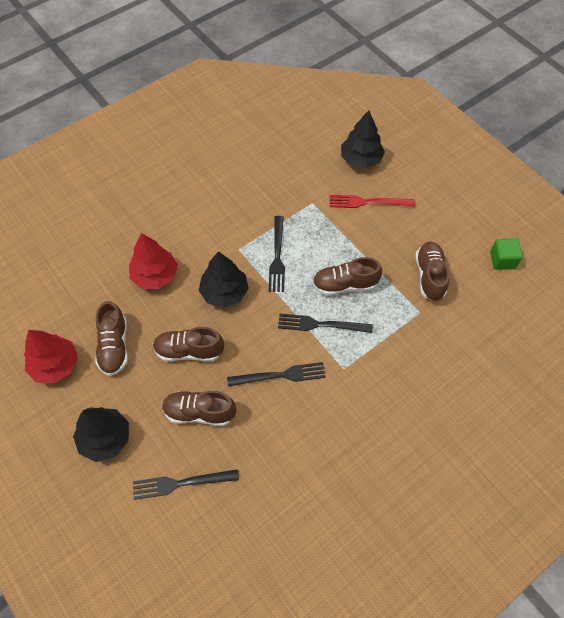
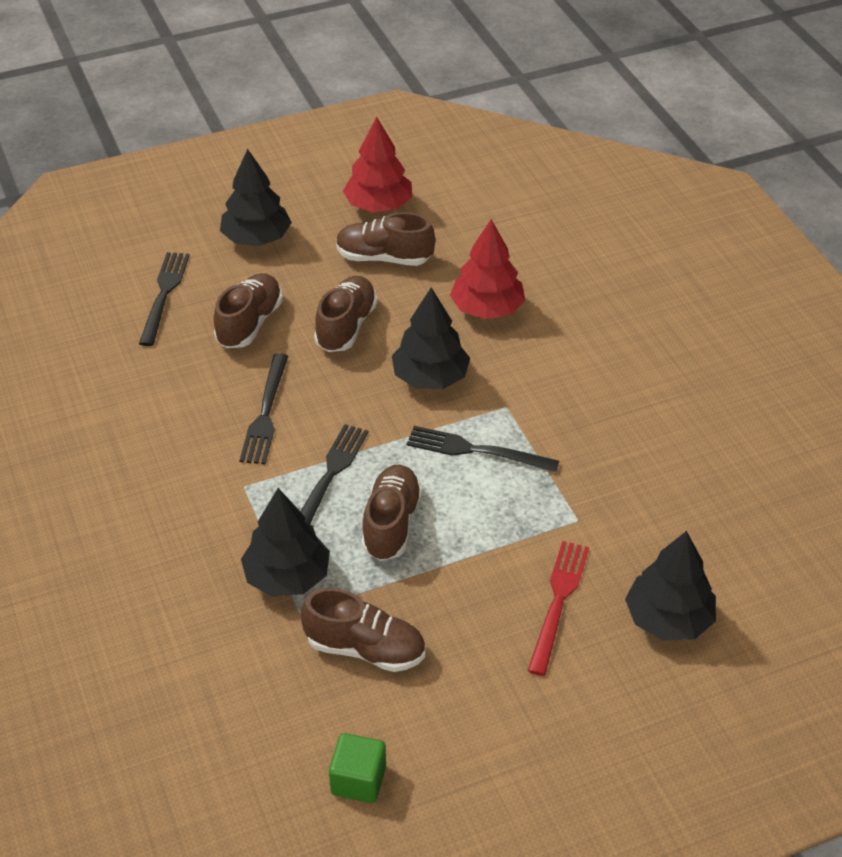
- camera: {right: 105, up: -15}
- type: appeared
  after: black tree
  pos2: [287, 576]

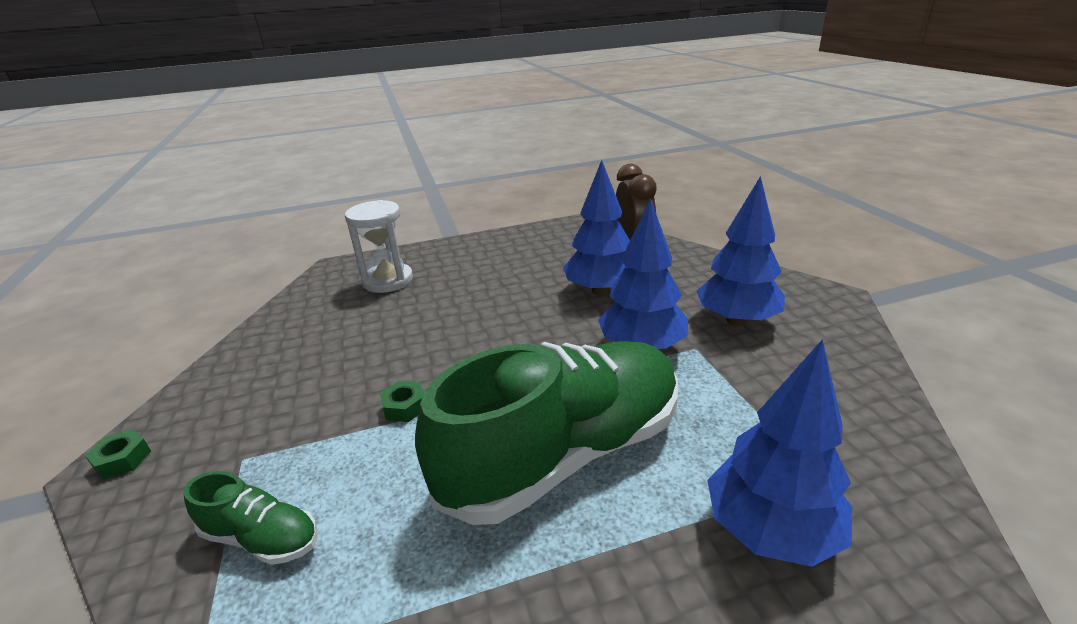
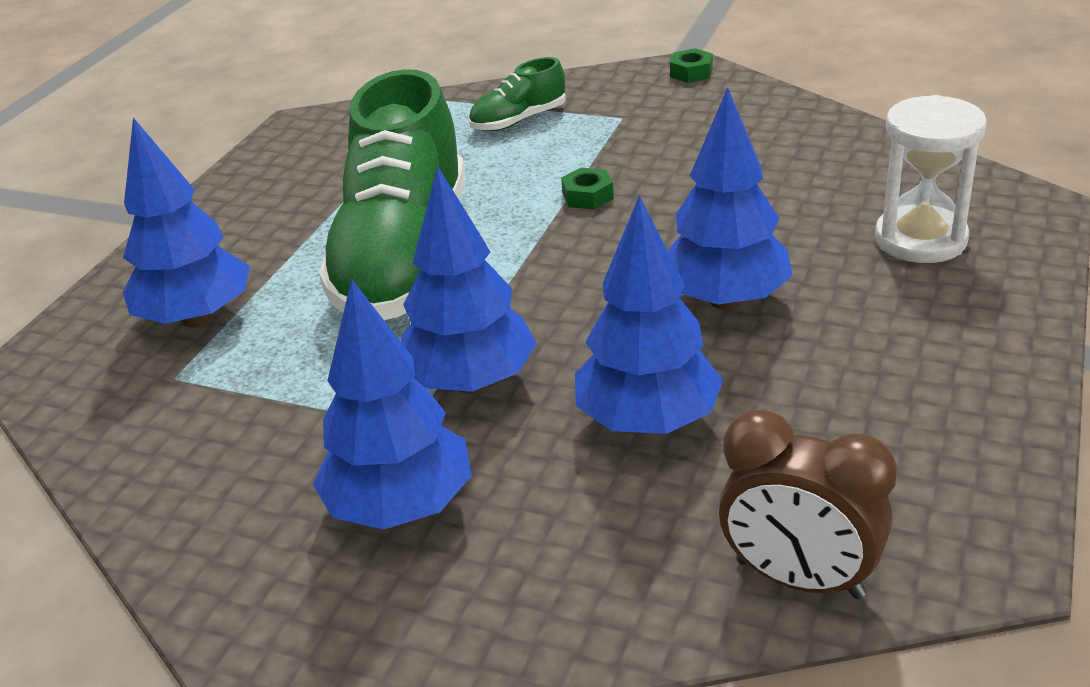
- camera: {right: 130, up: 5}
- type: appeared
  after: blue tree
  pos2: [725, 300]

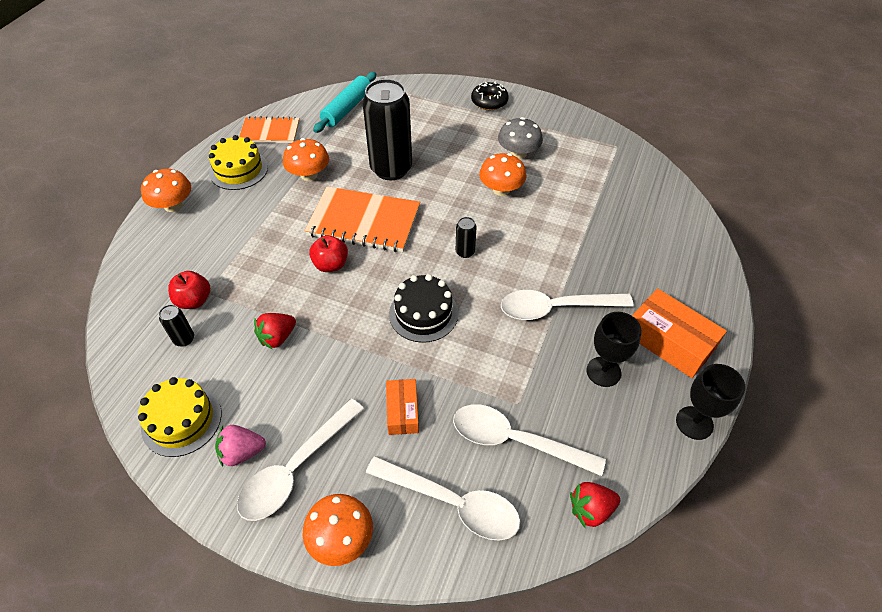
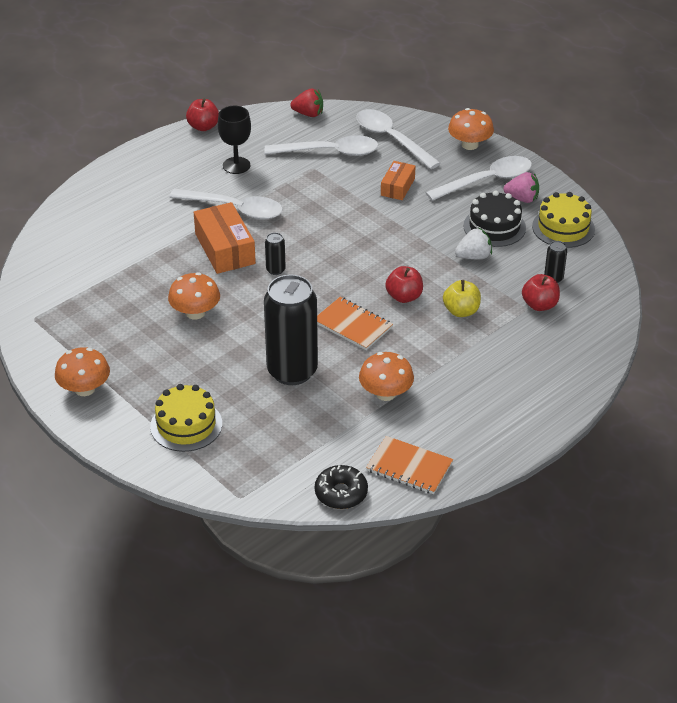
- camera: {right: -155, up: -10}
- type: relocated
  before: orange mushroom
  pos1: [173, 205]
  pos2: [84, 389]
- type: relocated
  before: yellow cake
  pos1: [238, 170]
  pos2: [186, 425]
- type: colour
  before: red strawberry
  after: white strawberry
  pos1: [277, 337]
  pos2: [474, 256]
- type: size
  before: orange notebook
  pos1: [364, 221]
  pos2: [353, 325]
  scale: 0.62
- type: missing
  before: turquoise rolling pin
  pos1: [347, 108]
- type: relocated
  before: black cake
  pos1: [423, 313]
  pos2: [494, 227]
- type: spun
  before: white spoon
  pos1: [515, 441]
  pos2: [330, 152]
  turn: -45
- type: relocated
  before: black donut
  pos1: [489, 102]
  pos2: [341, 493]
- type: missing
  before: grey mushroom
  pos1: [518, 153]
- type: relocated
  before: orange box
  pos1: [669, 341]
  pos2: [225, 249]
- type: exchanged
  before: black goblet
  after: red apple
  pos1: [694, 423]
  pos2: [203, 127]
- type: appeared
  after: yellow apple
  pos2: [461, 311]

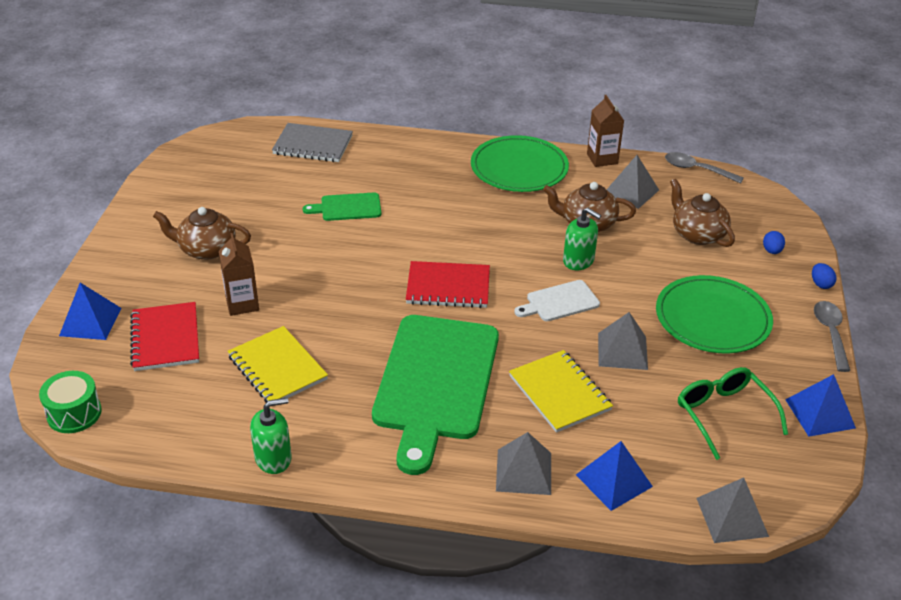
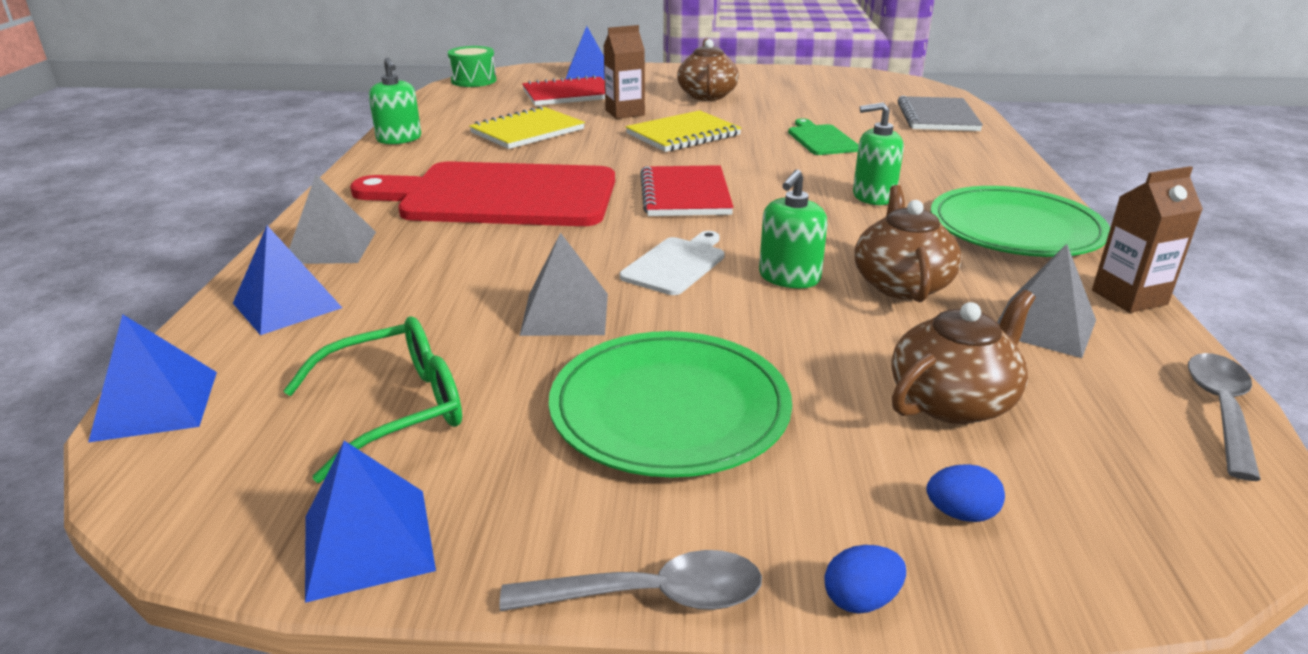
- camera: {right: 85, up: -10}
- type: colour
  before: green cutting board
  after: red cutting board
  pos1: [436, 382]
  pos2: [500, 196]
- type: relocated
  before: yellow notebook
  pos1: [559, 393]
  pos2: [683, 135]
- type: spun
  before: white cutting board
  pos1: [560, 302]
  pos2: [676, 264]
  turn: 60
- type: colour
  before: grey pyramid
  after: blue pyramid
  pos1: [732, 517]
  pos2: [156, 405]
- type: appeared
  after: green soap dispenser
  pos2: [873, 196]

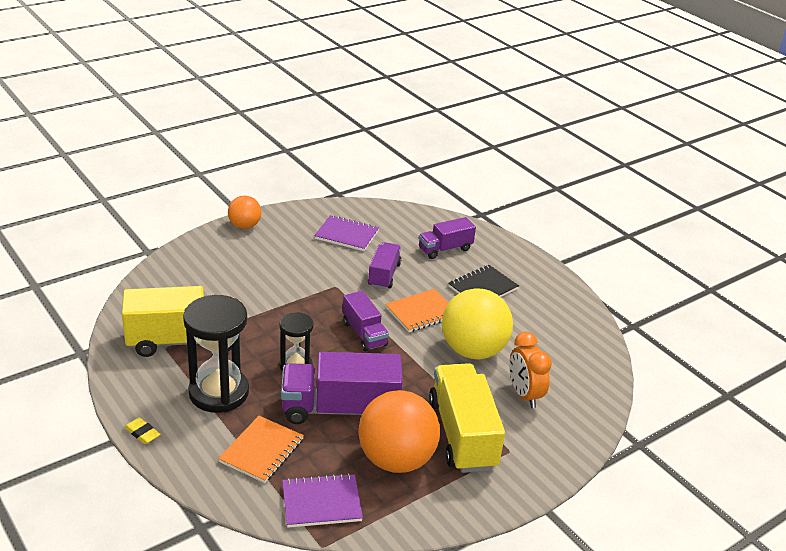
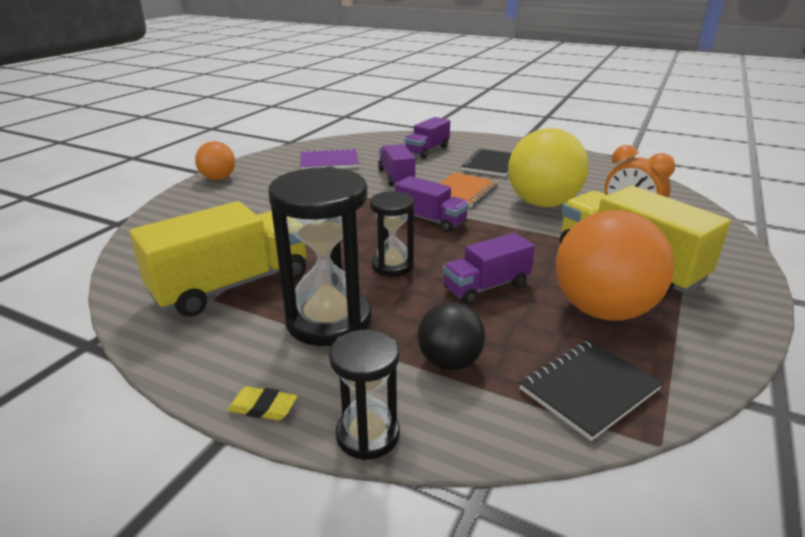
- camera: {right: -25, up: -5}
- type: exchanged
  before: orange notebook
  after: black ball
  pos1: [262, 451]
  pos2: [449, 362]
- type: size
  before: purple truck
  pos1: [340, 409]
  pos2: [486, 287]
  scale: 0.58
- type: colour
  before: purple notebook
  after: black notebook
  pos1: [321, 502]
  pos2: [588, 389]
- type: appeared
  after: black hourglass
  pos2: [368, 435]

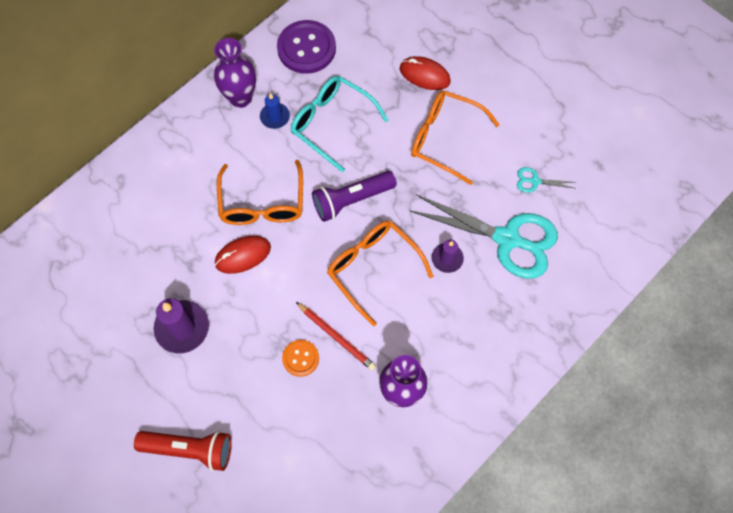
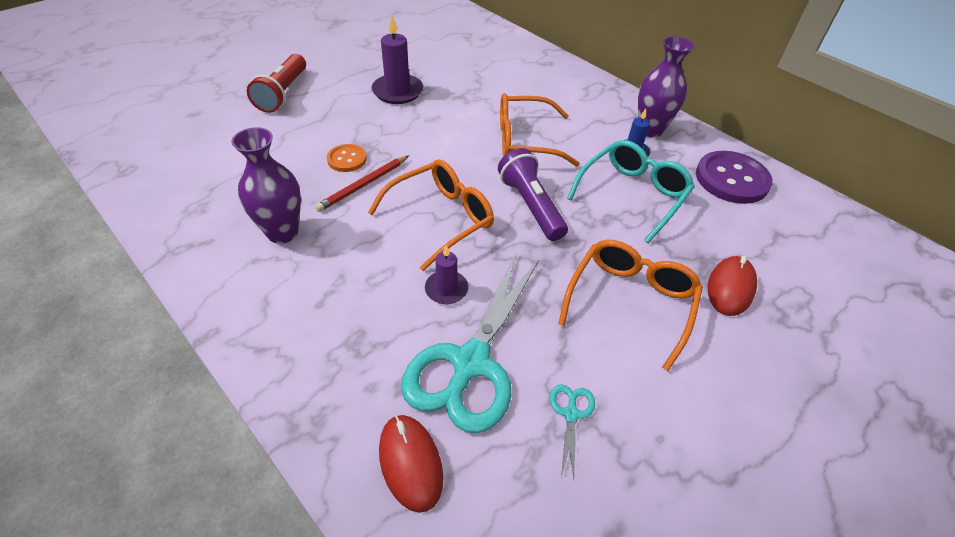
- camera: {right: 90, up: -20}
- type: relocated
  before: red mouse
  pos1: [243, 255]
  pos2: [410, 463]

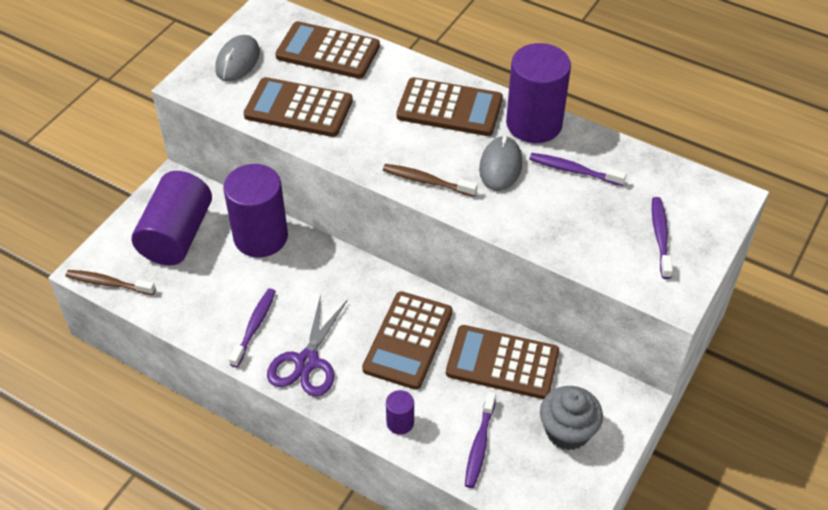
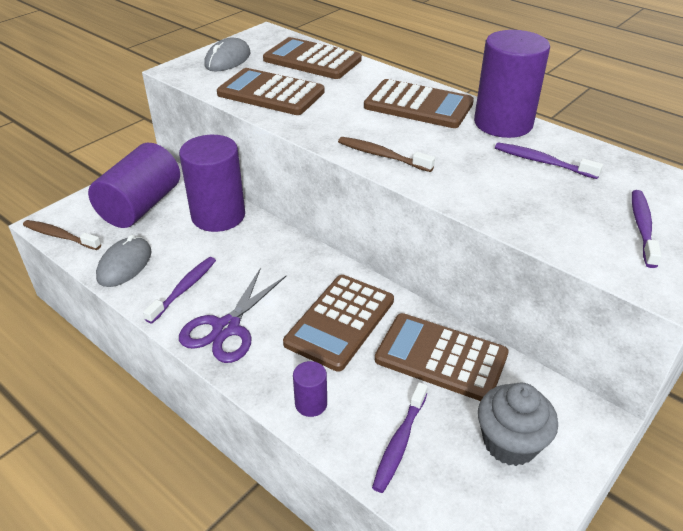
- camera: {right: 10, up: -10}
- type: relocated
  before: grey mouse
  pos1: [500, 166]
  pos2: [125, 265]

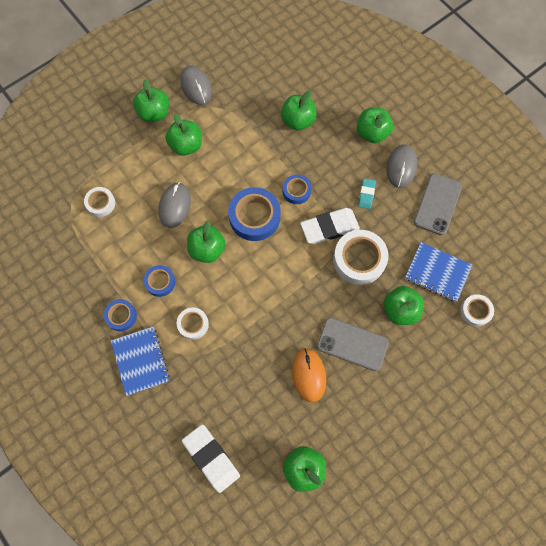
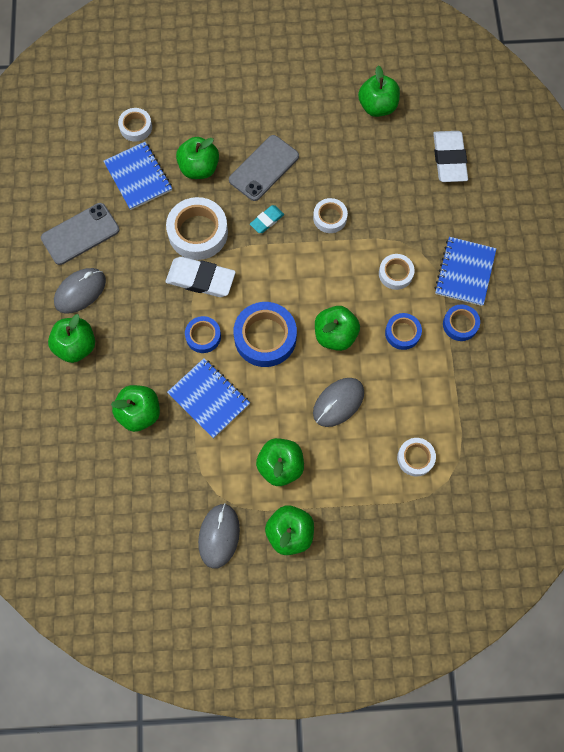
- camera: {right: -145, up: 0}
- type: missing
  before: orange mouse
  pos1: [309, 375]
- type: spun
  before: grey phone
  pos1: [352, 344]
  pos2: [264, 168]
  turn: 75
- type: relocated
  before: turquoise eraser
  pos1: [366, 194]
  pos2: [267, 220]
- type: appeared
  after: blue notebook
  pos2: [209, 398]
- type: appeared
  after: white tape
  pos2: [330, 218]

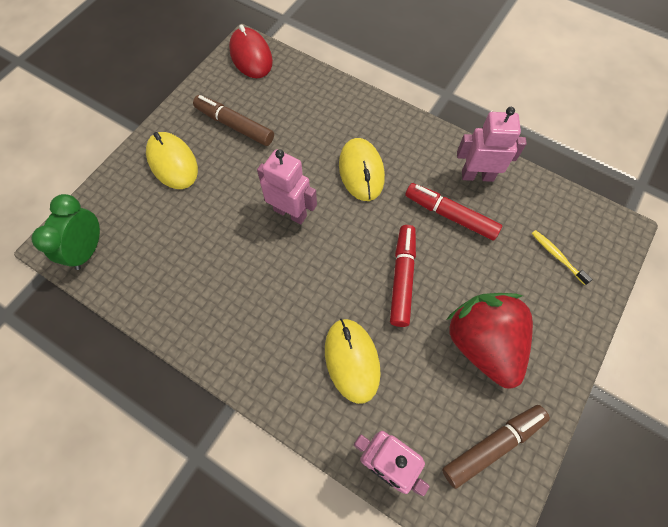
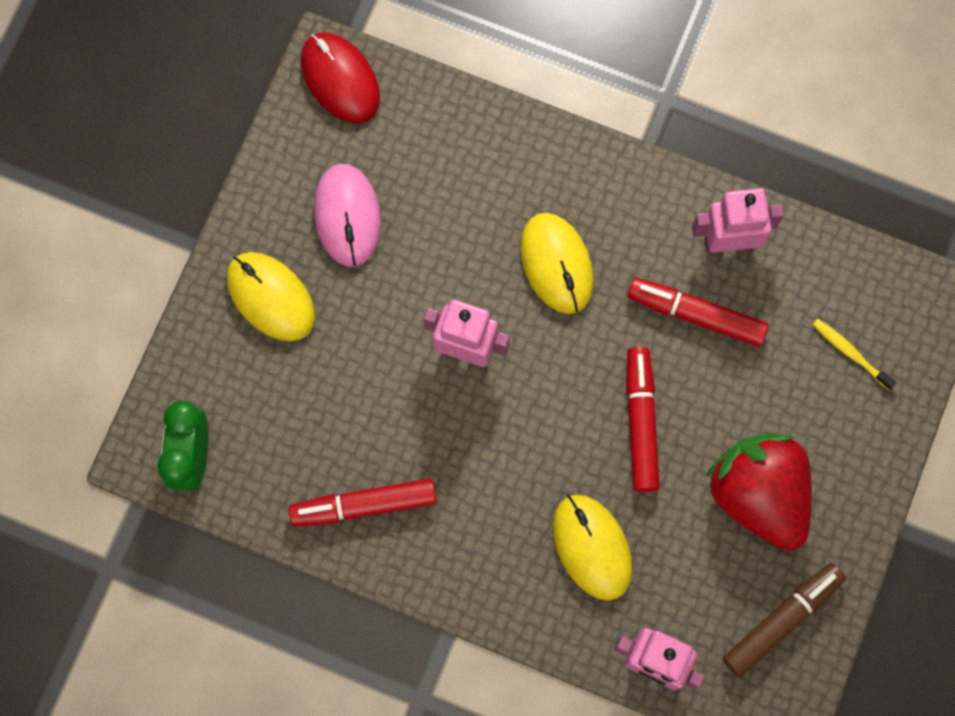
- camera: {right: -10, up: 10}
- type: exchanged
  before: brown marker
  after: pink mouse
  pos1: [234, 125]
  pos2: [347, 216]
- type: appeared
  after: red marker
  pos2: [364, 505]

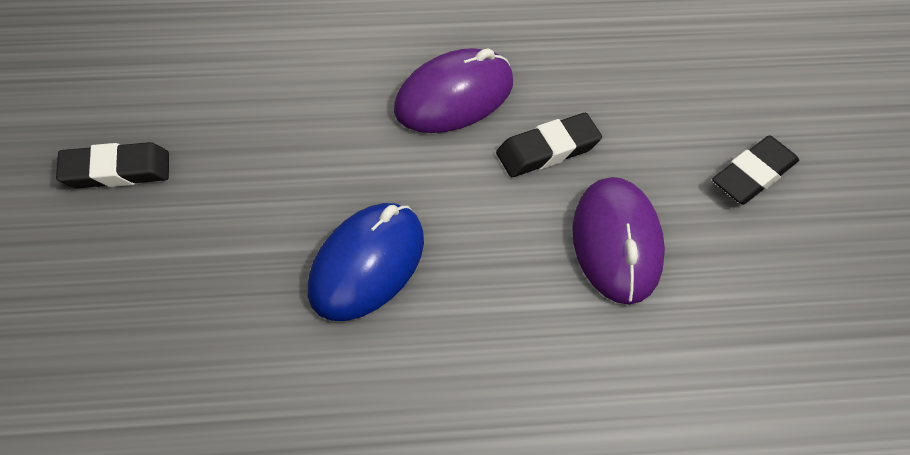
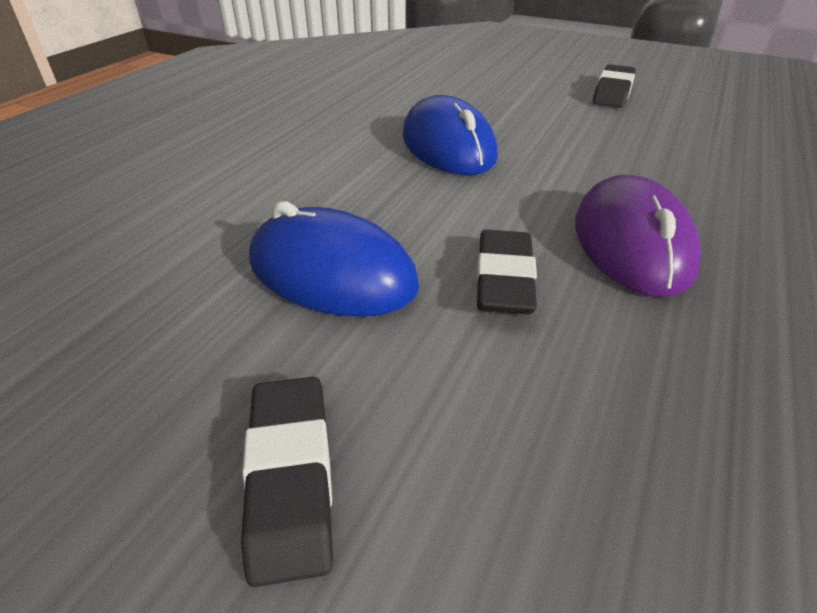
- camera: {right: 125, up: -15}
- type: colour
  before: purple mouse
  after: blue mouse
  pos1: [617, 243]
  pos2: [331, 274]

